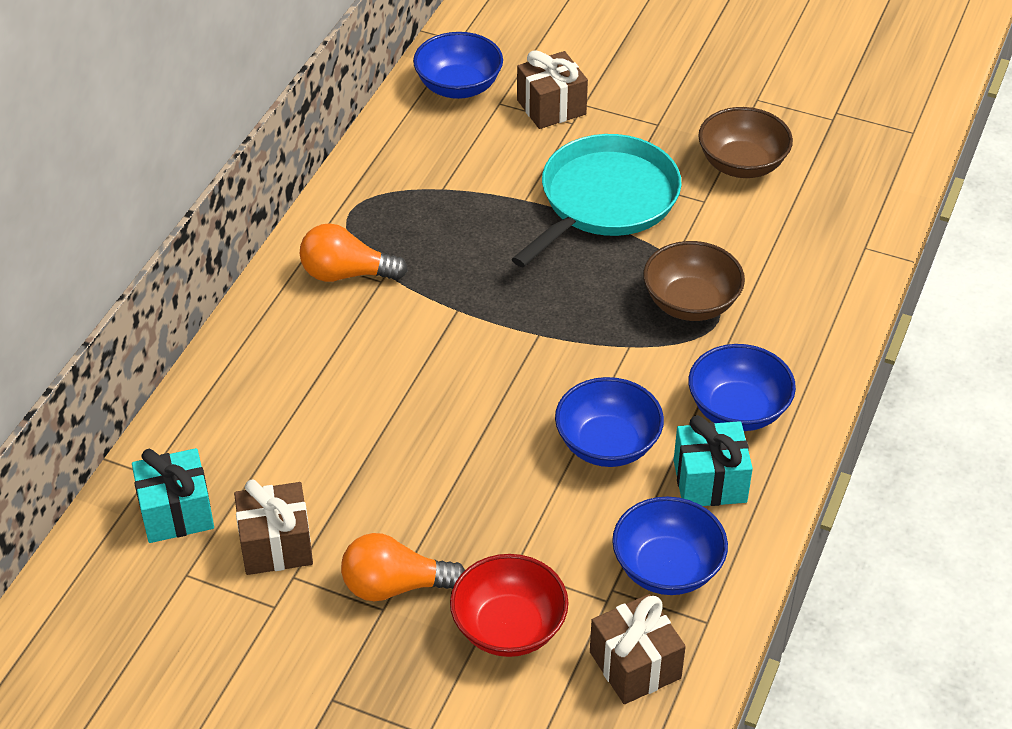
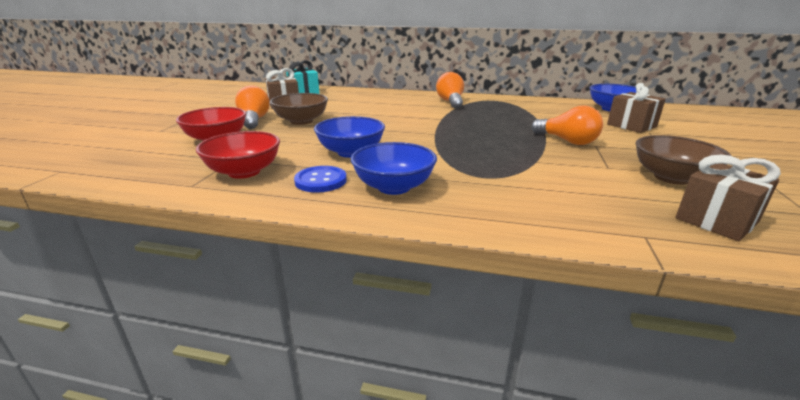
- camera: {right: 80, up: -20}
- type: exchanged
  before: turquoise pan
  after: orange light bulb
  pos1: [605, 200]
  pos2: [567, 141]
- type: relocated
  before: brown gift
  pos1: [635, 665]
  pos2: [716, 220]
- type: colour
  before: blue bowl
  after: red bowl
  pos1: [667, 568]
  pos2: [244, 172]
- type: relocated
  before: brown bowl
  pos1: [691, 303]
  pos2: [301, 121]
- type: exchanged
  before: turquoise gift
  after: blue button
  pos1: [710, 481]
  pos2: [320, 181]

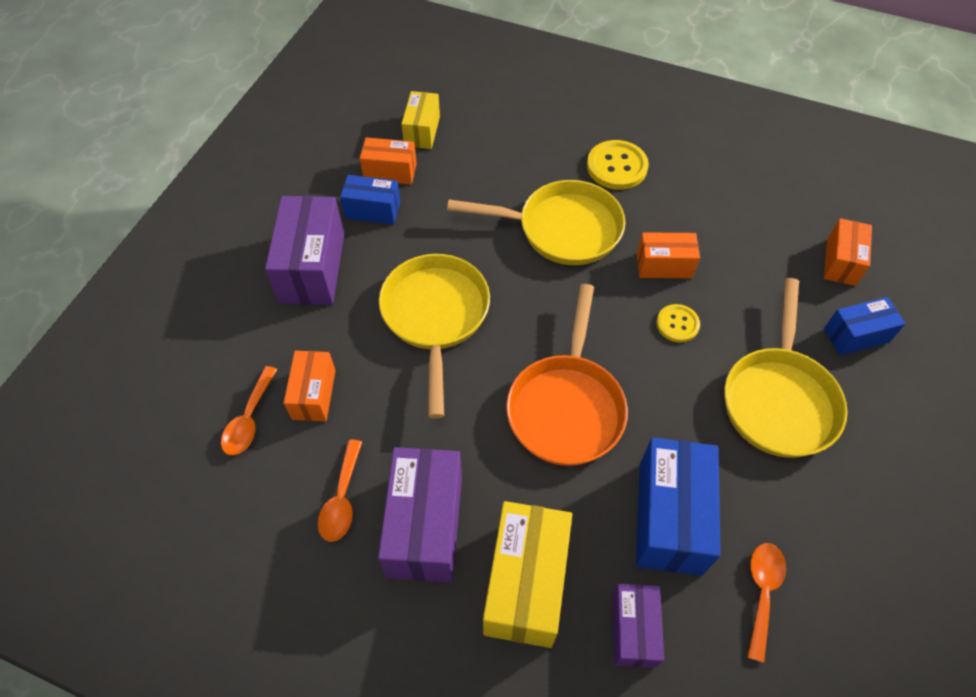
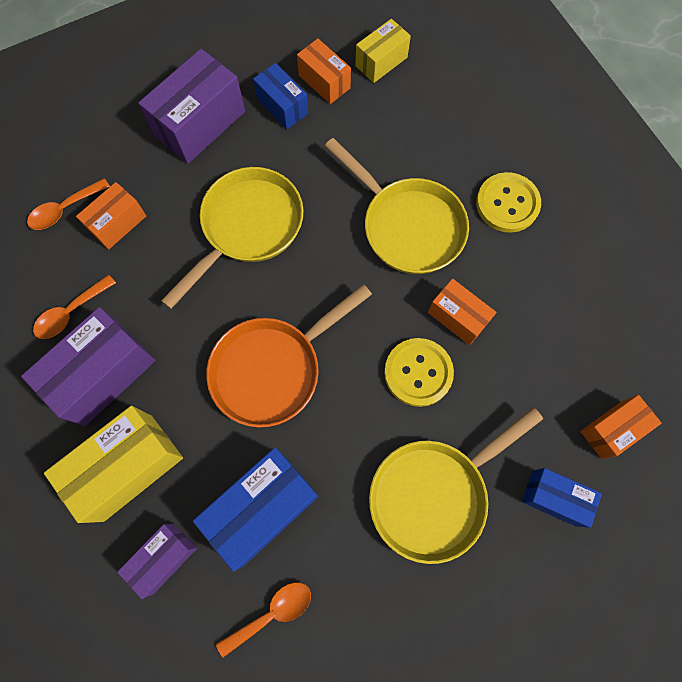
- camera: {right: 40, up: 15}
- type: size
  before: yellow button
  pos1: [677, 324]
  pos2: [418, 373]
  scale: 1.64

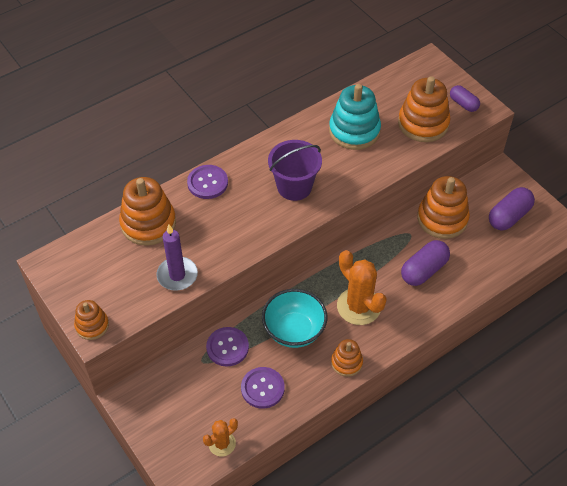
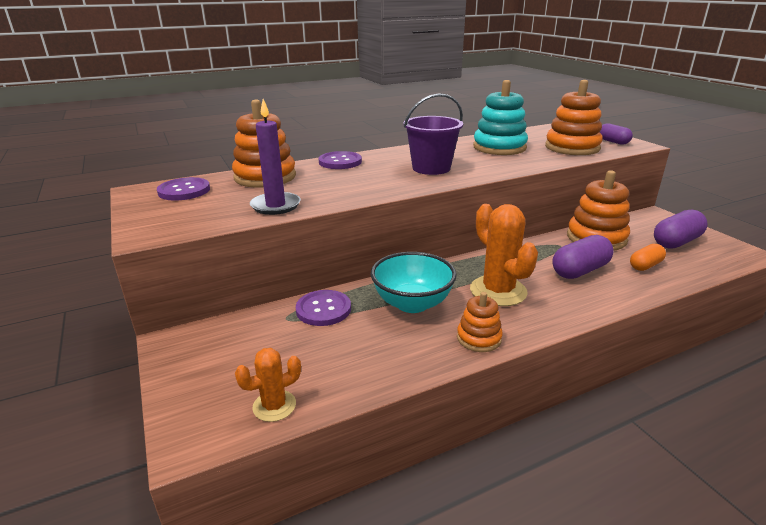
- camera: {right: 10, up: -25}
- type: missing
  before: orange stacking toy
  pos1: [92, 325]
- type: relocated
  before: purple button
  pos1: [262, 388]
  pos2: [184, 191]
- type: appeared
  after: orange capsule
  pos2: [645, 265]

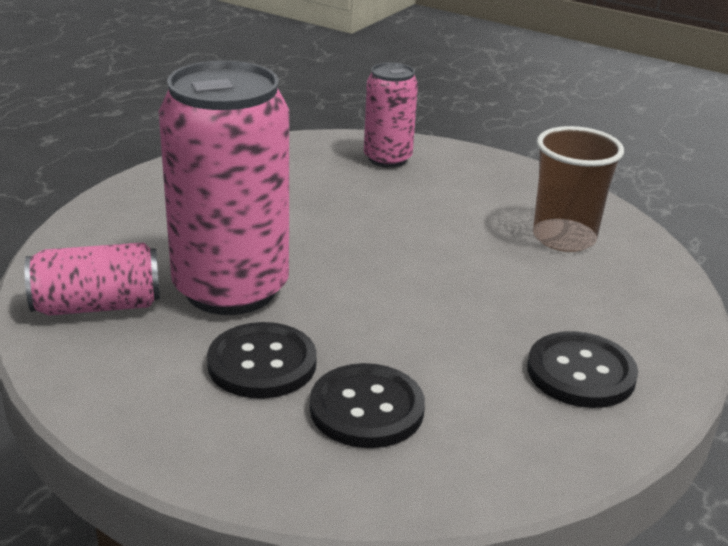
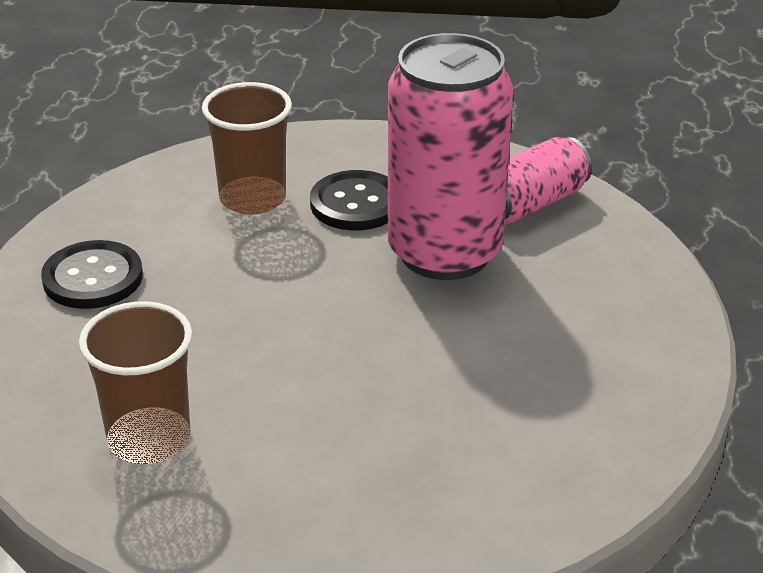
- camera: {right: 155, up: 5}
- type: exchanged
  before: black button
  after: brown cup
  pos1: [366, 409]
  pos2: [252, 198]
- type: missing
  before: pink can
  pos1: [387, 159]

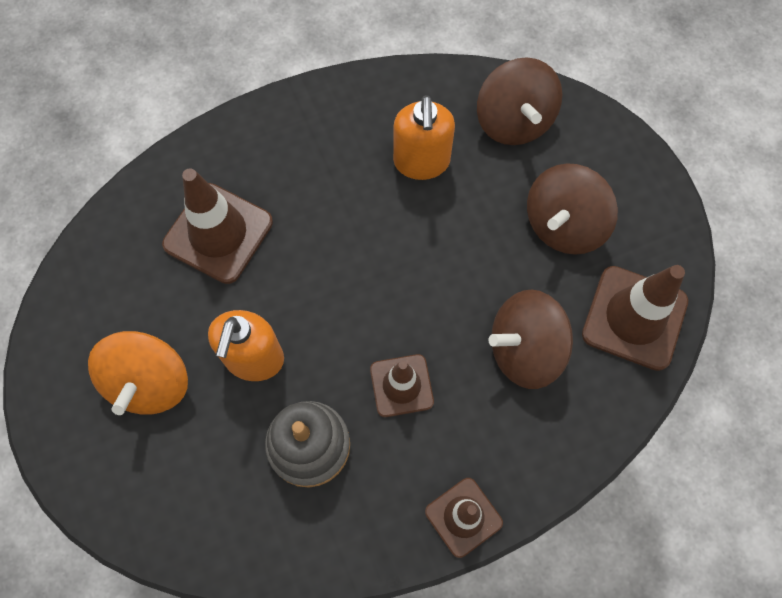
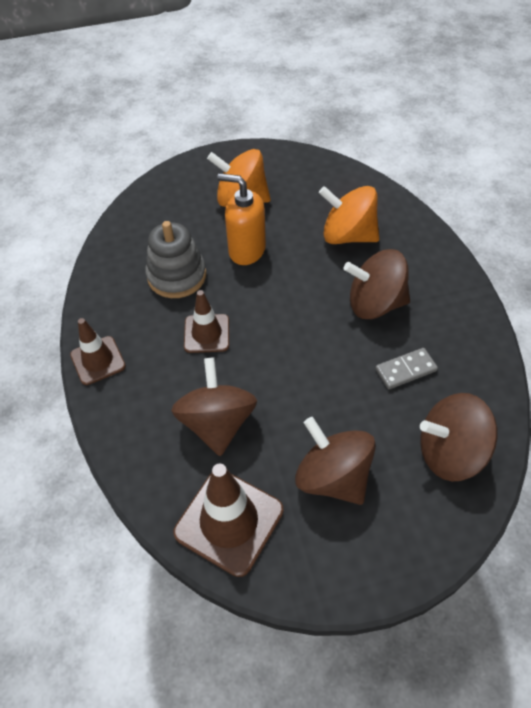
- camera: {right: 100, up: -15}
- type: exchanged
  before: brown traffic cone
  after: orange spinning top
  pos1: [218, 233]
  pos2: [348, 235]
- type: exchanged
  before: orange soap dispenser
  after: grey domino
  pos1: [421, 162]
  pos2: [405, 370]
- type: appeared
  after: brown spinning top
  pos2: [375, 303]

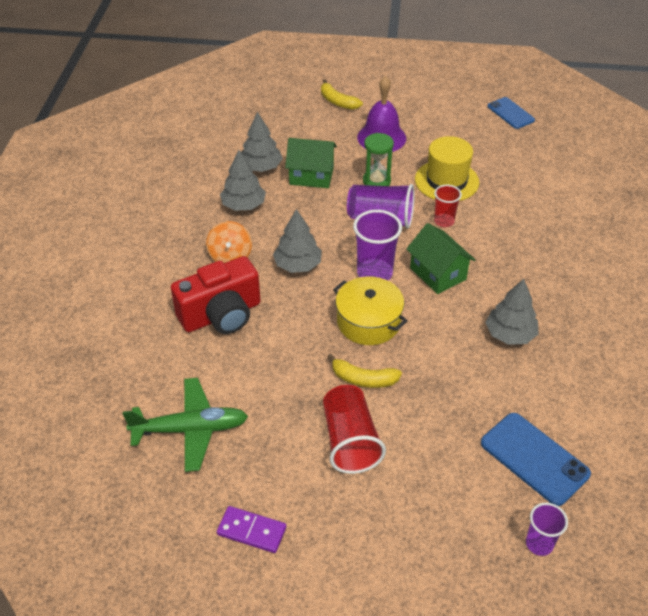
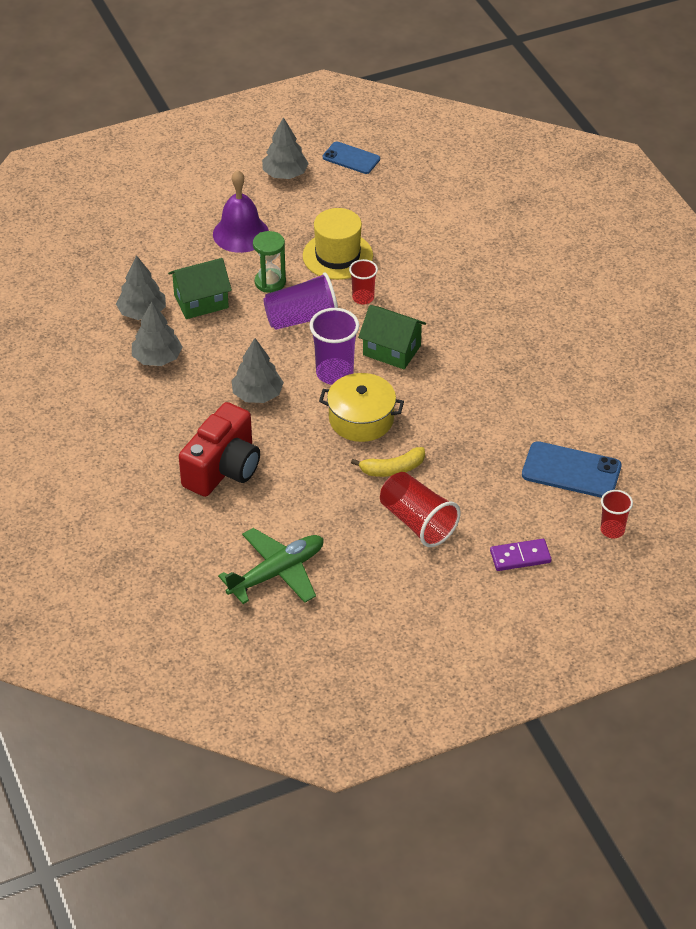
- camera: {right: -30, up: 0}
- type: missing
  before: orange spinning top
  pos1: [230, 256]
- type: relocated
  before: purple domino
  pos1: [251, 531]
  pos2: [520, 557]
- type: missing
  before: yellow banana
  pos1: [338, 102]
- type: relocated
  before: grey tree
  pos1: [510, 334]
  pos2: [285, 174]
- type: colour
  before: purple cup
  after: red cup
  pos1: [539, 543]
  pos2: [612, 530]

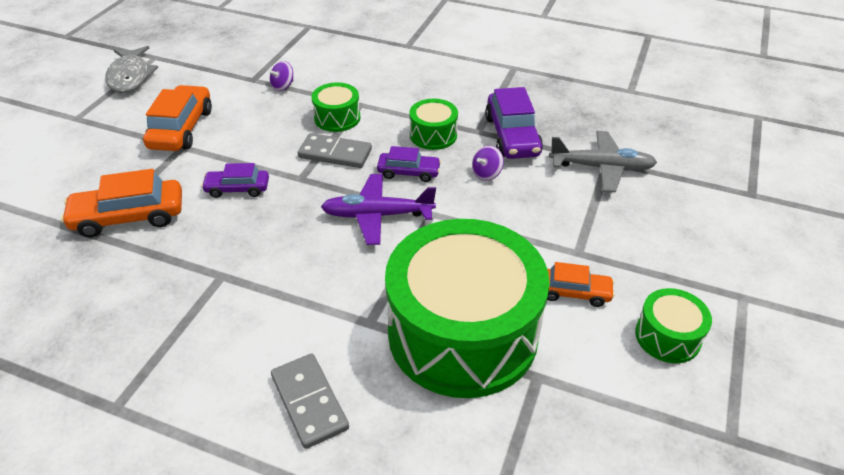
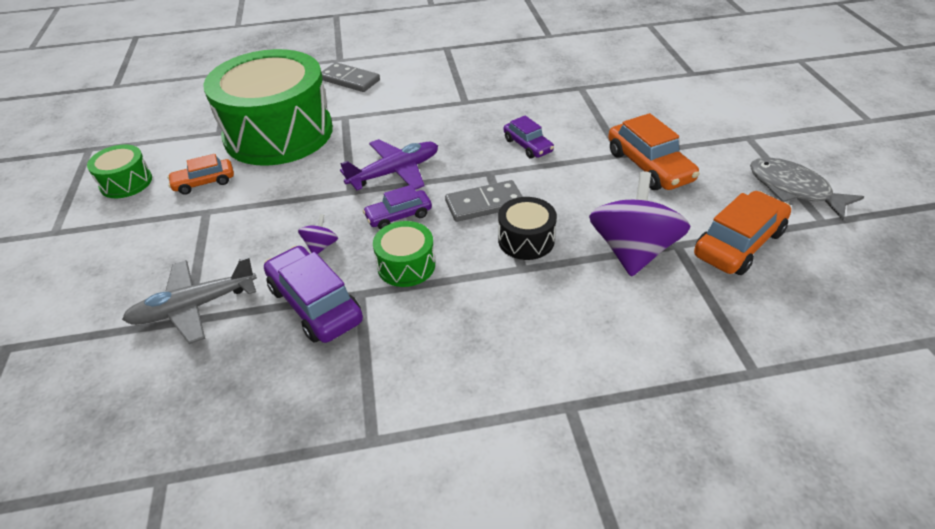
- camera: {right: 150, up: 0}
- type: relocated
  before: orange car
  pos1: [129, 217]
  pos2: [739, 243]
- type: spun
  before: purple car
  pos1: [237, 189]
  pos2: [527, 145]
  turn: 90
- type: size
  before: purple spinning top
  pos1: [283, 86]
  pos2: [632, 251]
  scale: 2.34
- type: colour
  before: green drum
  after: black drum
  pos1: [337, 118]
  pos2: [526, 240]

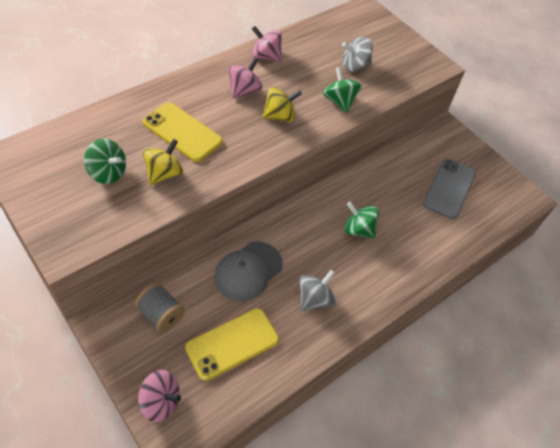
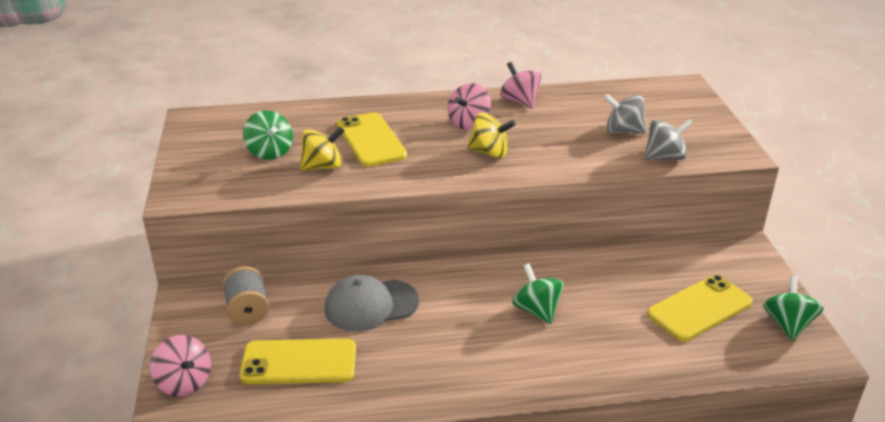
- camera: {right: 35, up: -20}
- type: spun
  before: pink spinning top
  pos1: [244, 90]
  pos2: [468, 123]
  turn: 150
- type: relocated
  before: grey spinning top
  pos1: [315, 299]
  pos2: [664, 157]
- type: relocated
  before: green spinning top
  pos1: [339, 102]
  pos2: [787, 324]
- type: colour
  before: grey phone
  after: yellow phone
  pos1: [449, 188]
  pos2: [699, 308]

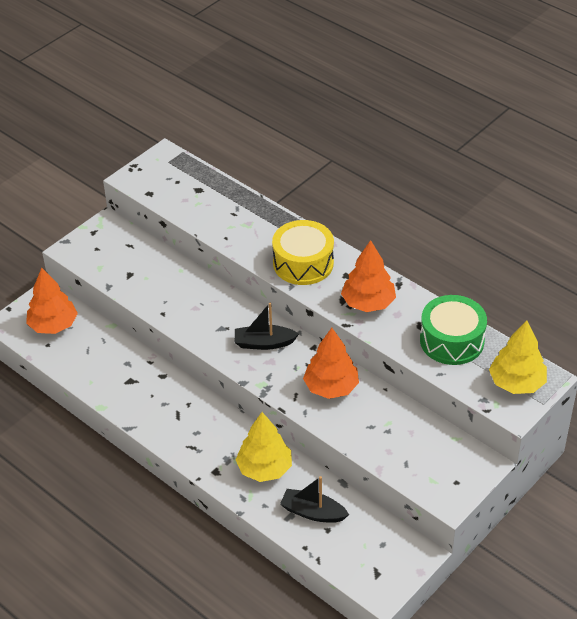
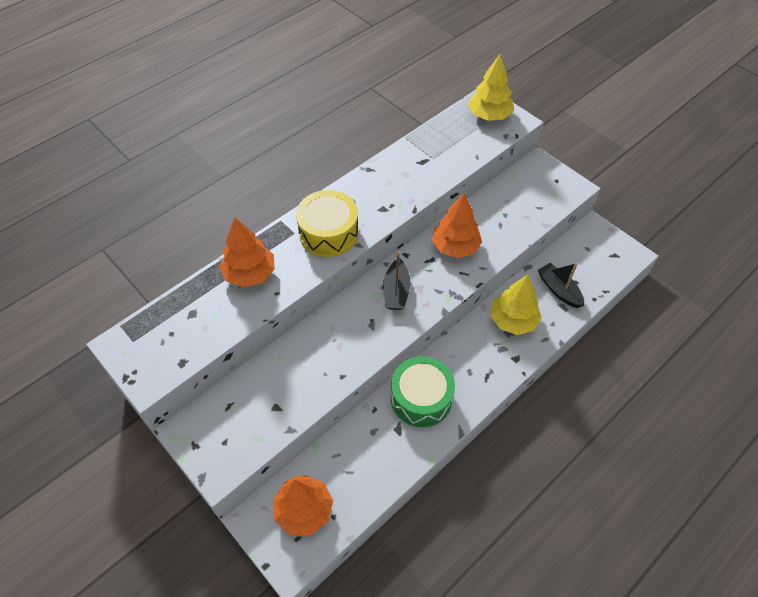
- camera: {right: -85, up: 10}
- type: spun
  before: black boat
  pos1: [313, 512]
  pos2: [559, 290]
  turn: 120
- type: relocated
  before: orange tree
  pos1: [368, 303]
  pos2: [250, 273]
- type: relocated
  before: green drum
  pos1: [452, 340]
  pos2: [421, 398]

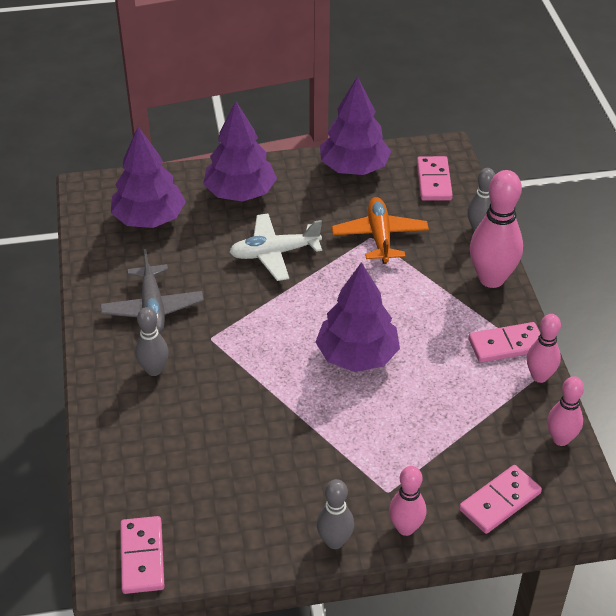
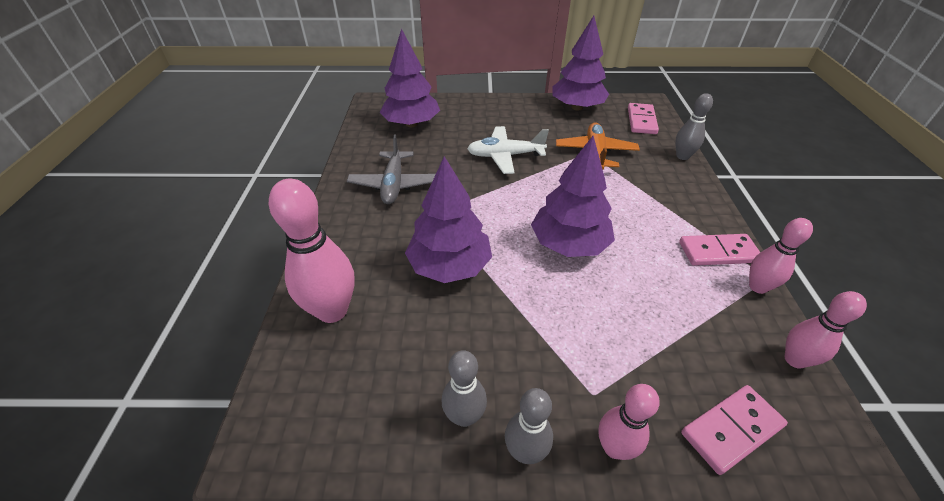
- camera: {right: 10, up: 0}
- type: missing
  before: pink domino
  pos1: [142, 557]
- type: relocated
  before: grey bowling pin
  pos1: [154, 370]
  pos2: [464, 416]
- type: relocated
  before: purple tree
  pos1: [240, 193]
  pos2: [449, 265]
- type: relocated
  before: pink bowling pin
  pos1: [491, 279]
  pos2: [332, 310]

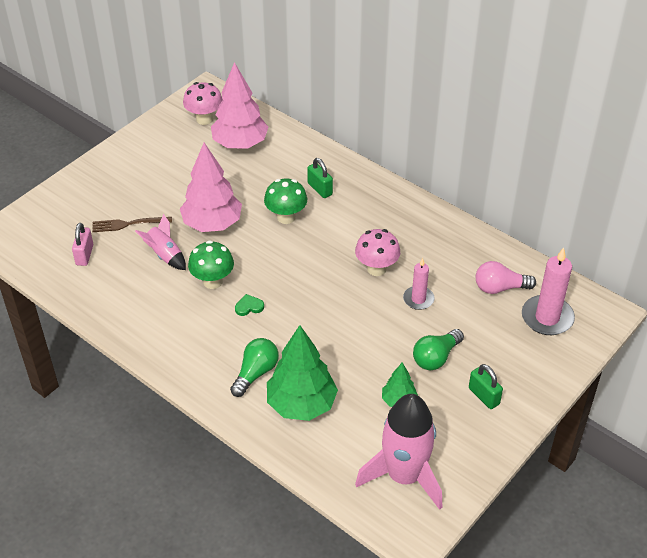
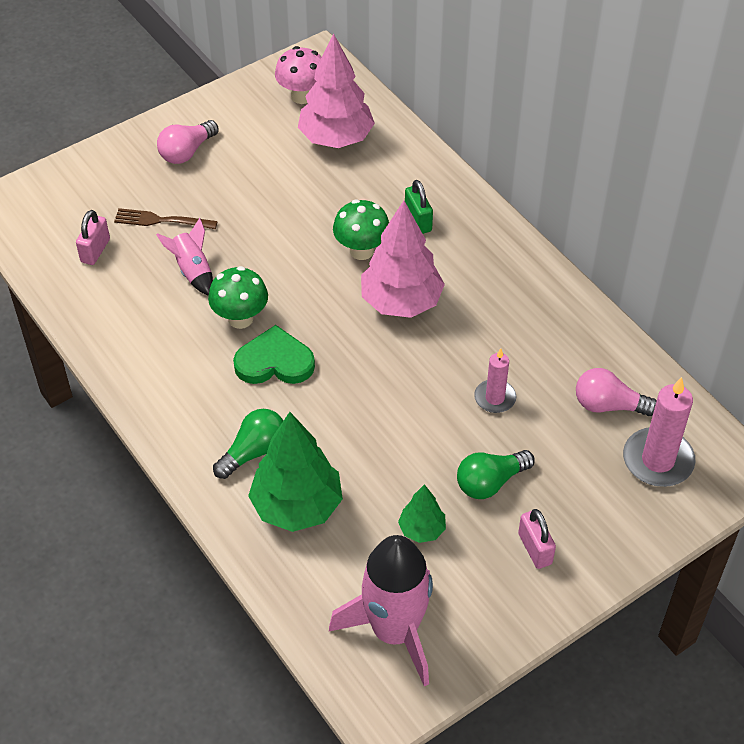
- camera: {right: 15, up: 5}
- type: relocated
  before: pink tree
  pos1: [212, 224]
  pos2: [401, 302]
- type: size
  before: green heart
  pos1: [249, 307]
  pos2: [274, 362]
  scale: 2.08
- type: missing
  before: pink mushroom
  pos1: [376, 269]
- type: colour
  before: green padlock
  after: pink padlock
  pos1: [483, 396]
  pos2: [535, 549]
- type: appeared
  after: pink light bulb
  pos2: [187, 152]

